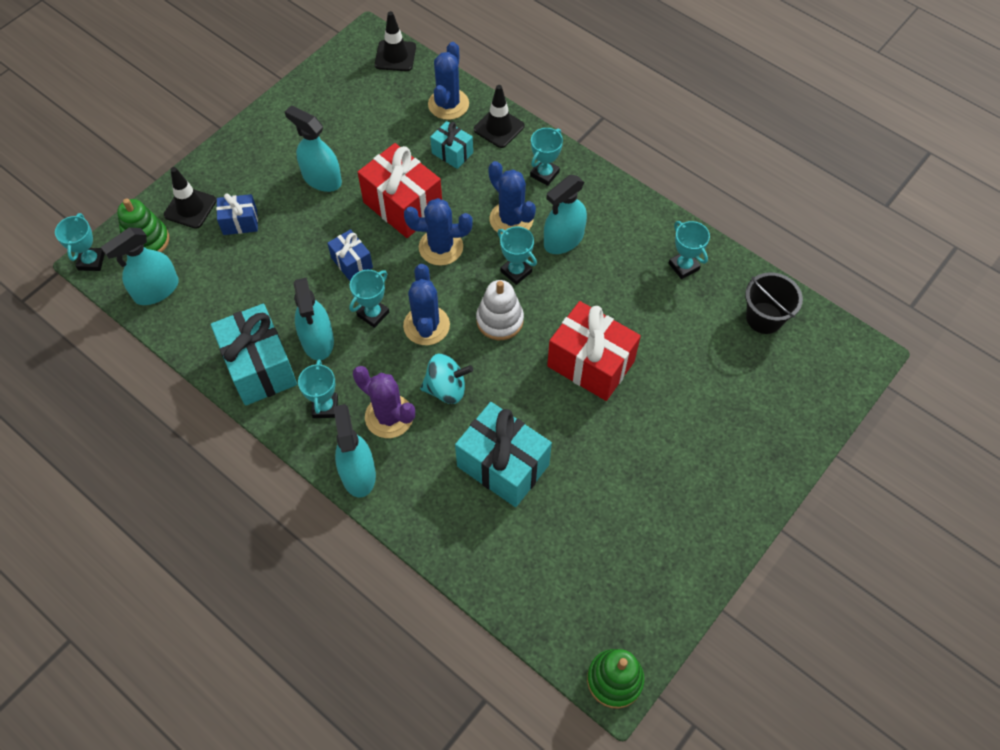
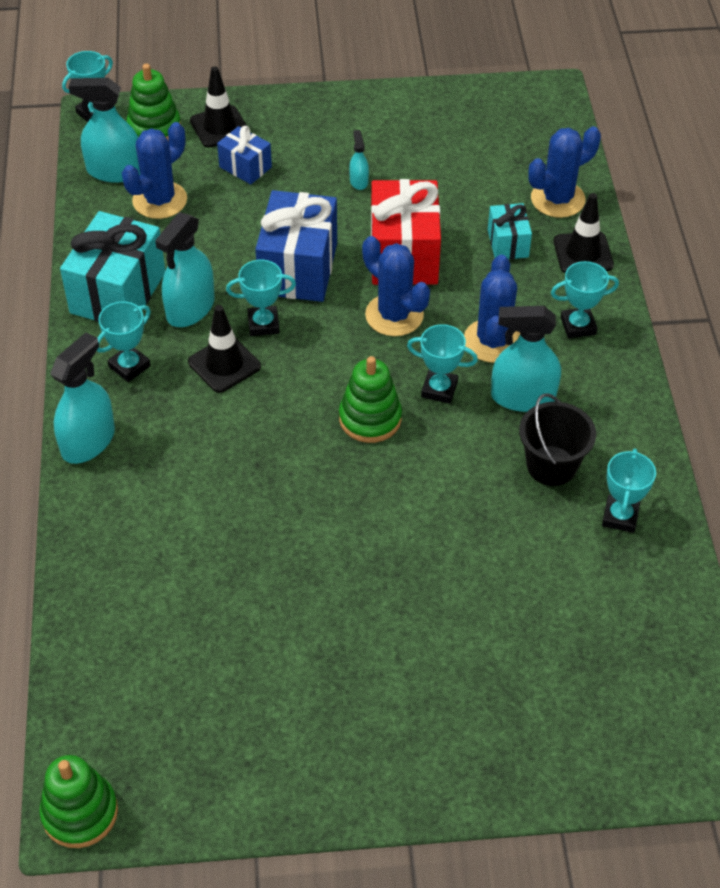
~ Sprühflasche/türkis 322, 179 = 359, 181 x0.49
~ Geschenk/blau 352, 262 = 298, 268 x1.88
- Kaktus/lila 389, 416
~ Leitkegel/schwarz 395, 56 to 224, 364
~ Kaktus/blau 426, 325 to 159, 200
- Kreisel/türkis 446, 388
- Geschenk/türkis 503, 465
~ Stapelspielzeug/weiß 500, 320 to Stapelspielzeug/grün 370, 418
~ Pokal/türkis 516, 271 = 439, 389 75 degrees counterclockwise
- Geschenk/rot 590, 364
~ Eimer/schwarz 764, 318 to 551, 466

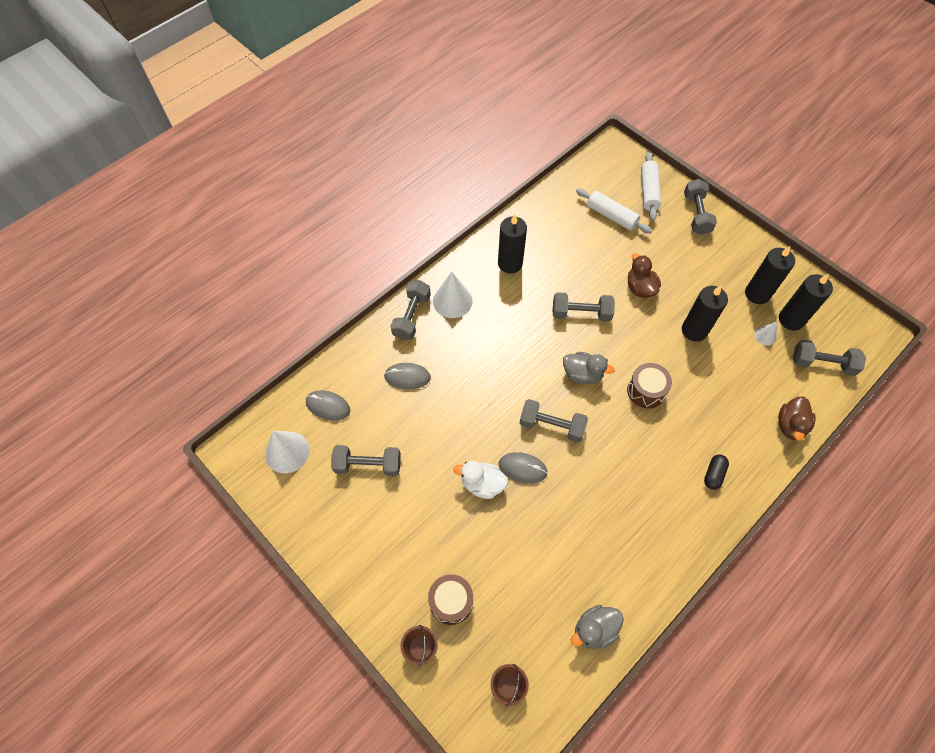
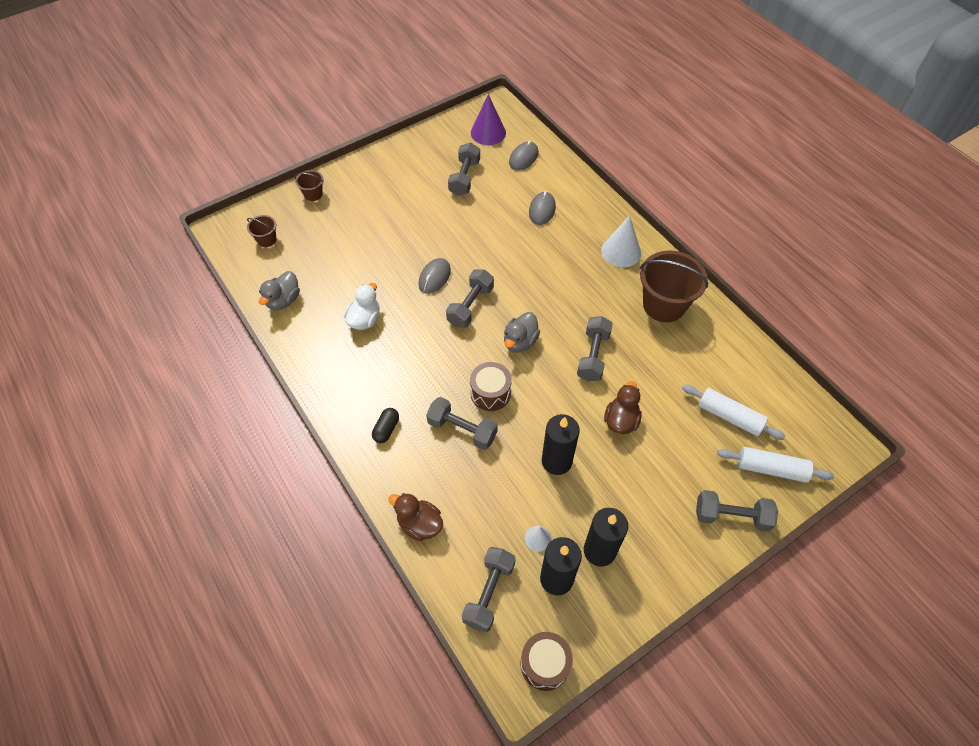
~ Kegel/weiß 287, 452 to Kegel/lila 488, 132
~ Hantel/grau 411, 316 to 462, 430
~ Trommel/braun 451, 602 to 545, 664
~ Ente/weiß 482, 484 to 364, 320
~ Kerze/schwarz 510, 263 to Eimer/braun 664, 305
~ Ente/grau 594, 630 = 283, 301 135 degrees counterclockwise
~ Nudelholz/weiß 611, 216 = 729, 416 75 degrees clockwise
~ Ente/braun 640, 288 = 621, 420 60 degrees counterclockwise
~ Kapsel/schwarz 713, 474 = 386, 429 75 degrees clockwise

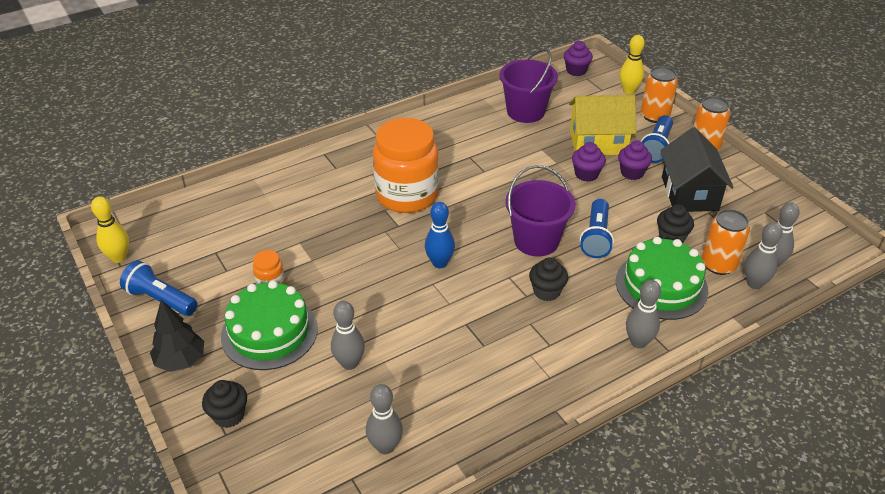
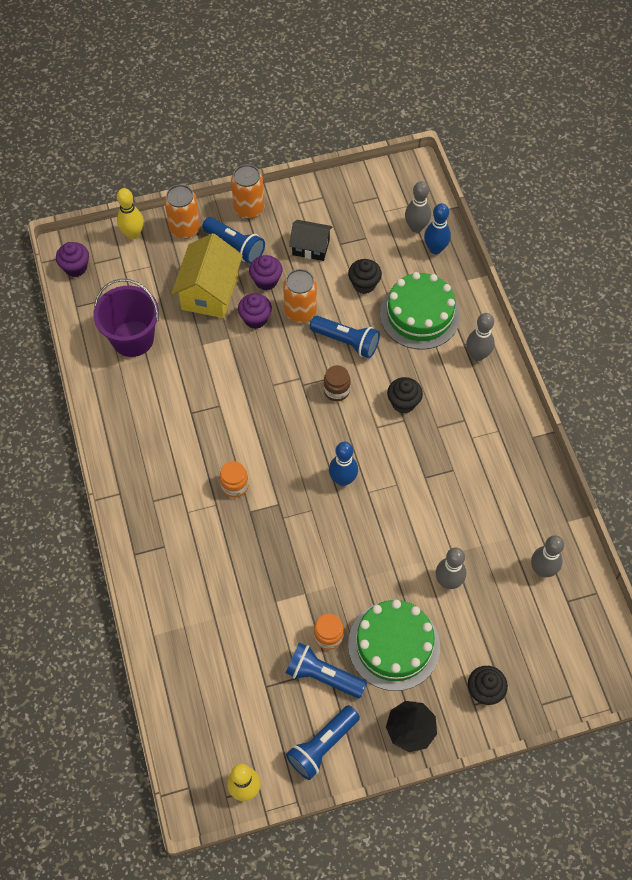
~ Einmachglas/orange 407, 195 = 235, 486 x0.41
~ Eimer/lila 536, 241 to Einmachglas/braun 336, 391
~ Haus/schwarz 689, 193 = 311, 247 x0.61
~ Dose/orange 718, 265 to 300, 311
~ Bowlingkegel/grau 754, 284 to Bowlingkegel/blau 435, 249
+ Taschenlampe/blau 323, 676

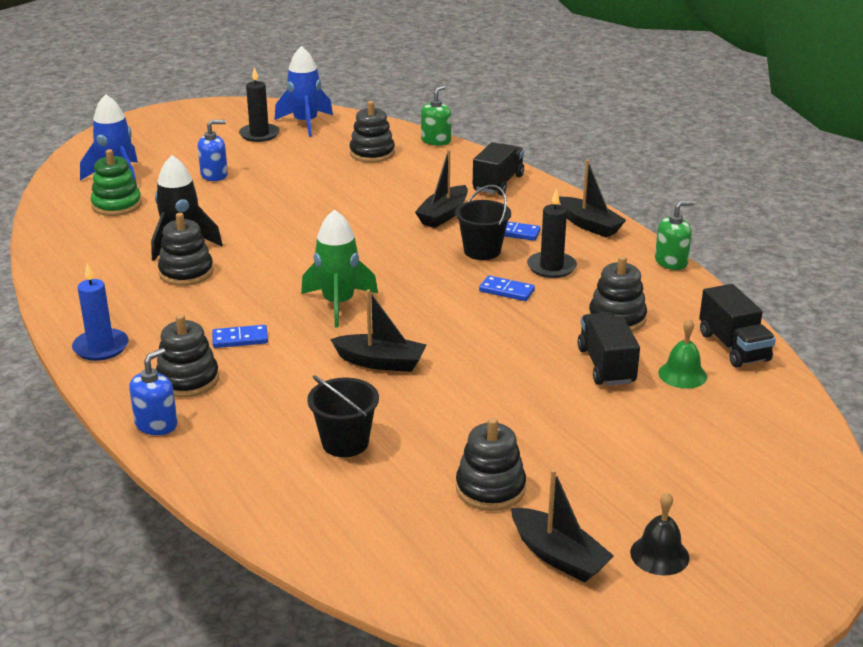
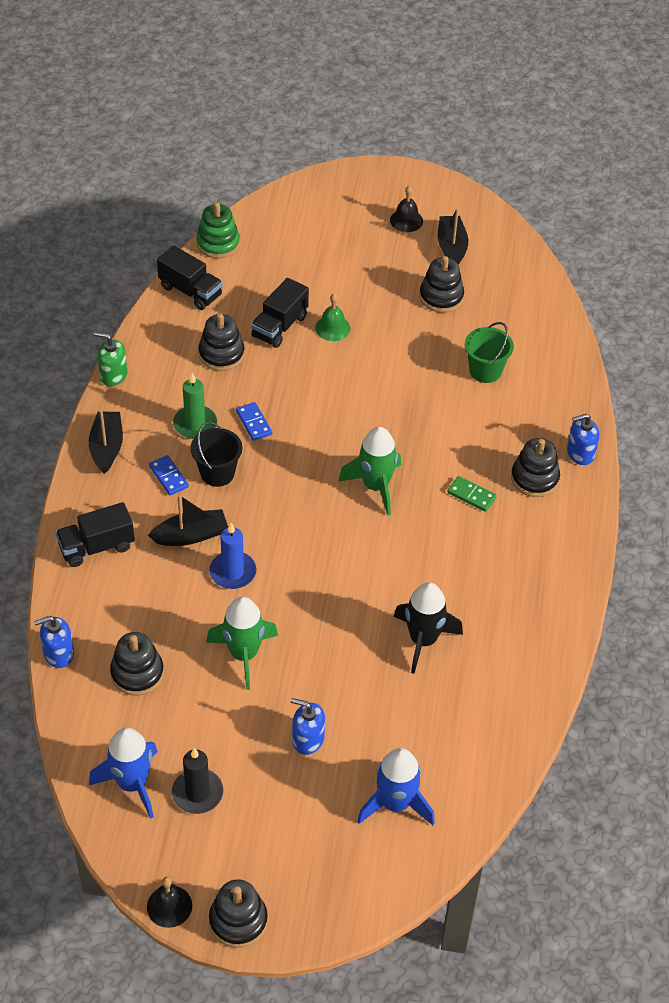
~ Kerze/blau 101, 347 to 233, 572
~ Stapelspielzeug/grün 117, 205 to 218, 243
~ Stapelspielzeug/schwarz 186, 272 to 238, 921
~ Dominostein/blau 240, 339 to Dominostein/grün 471, 495
~ Eimer/schwarz 345, 443 to Eimer/grün 485, 371
- Boot/schwarz 381, 362
~ Seifenspender/grün 436, 140 to Seifenspender/blau 58, 653
~ Kerze/schwarz 551, 267 to Kerze/grün 195, 424
~ Glocke/grün 682, 374 to 332, 328
~ Lastwagen/schwarz 733, 347 = 190, 291 105 degrees clockwise
+ Glocke/schwarz 169, 906
+ Rakete/grün 244, 654

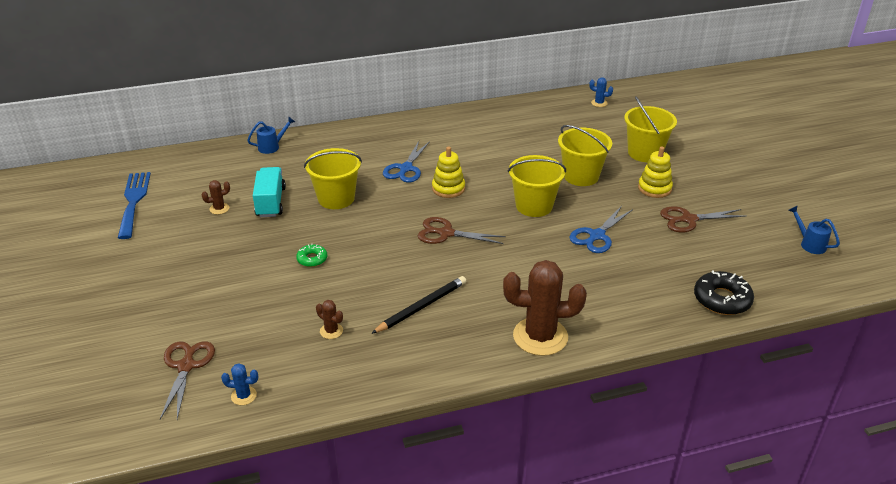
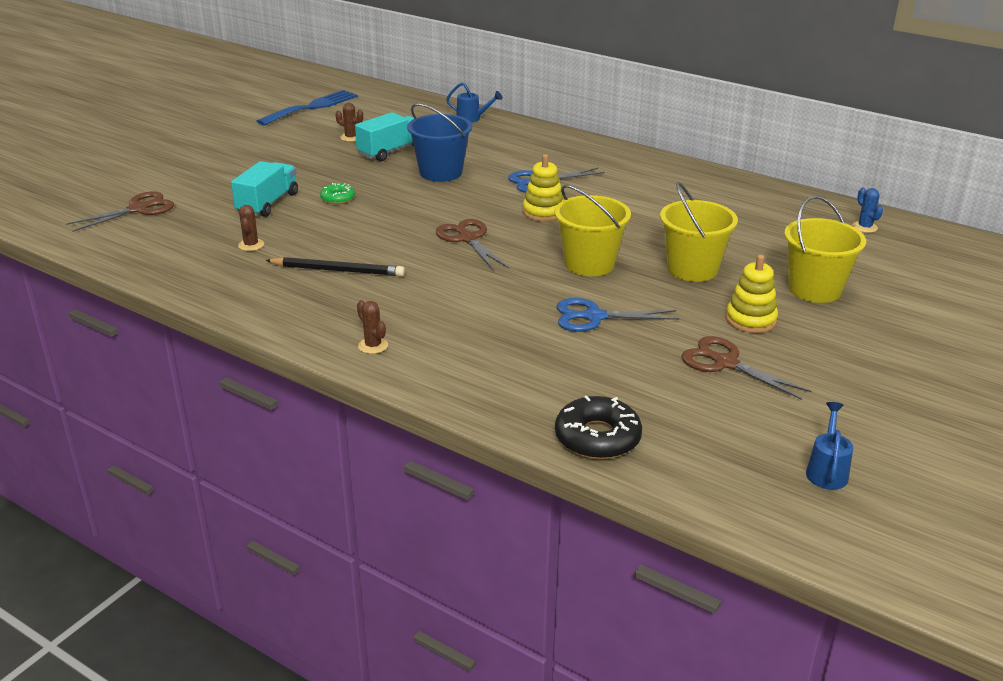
- Kaktus/blau 244, 396
~ Eimer/gelb 336, 198 to Eimer/blau 441, 172
~ Kaktus/braun 540, 336 = 373, 346 x0.43
+ Lastwagen/türkis 268, 203

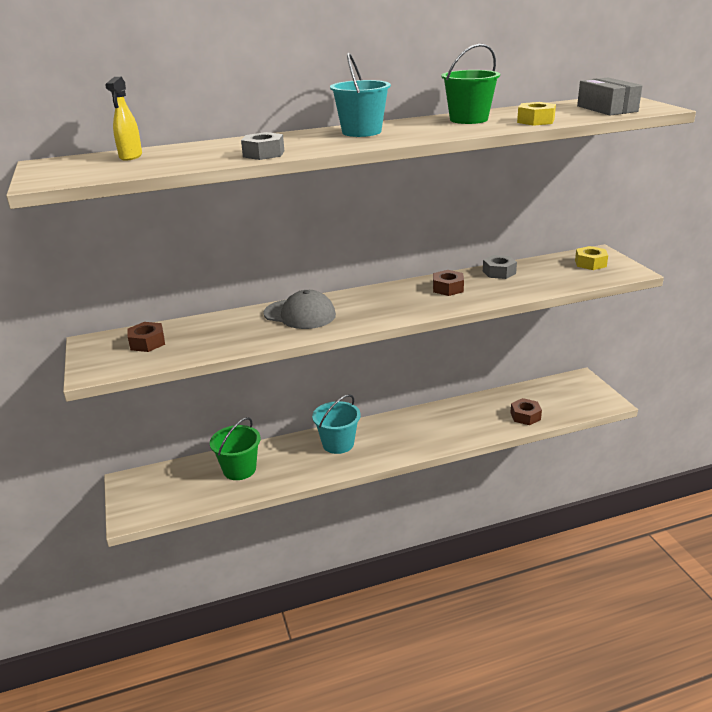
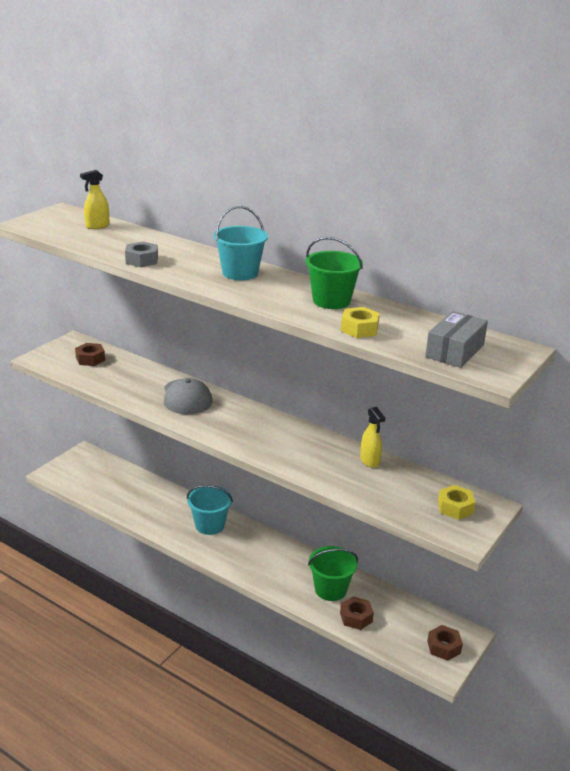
~ Eimer/grün 239, 469 to 330, 589
~ Sechskantmutter/braun 448, 288 to 443, 647
~ Sechskantmutter/grau 499, 272 to Sprühflasche/gelb 370, 461

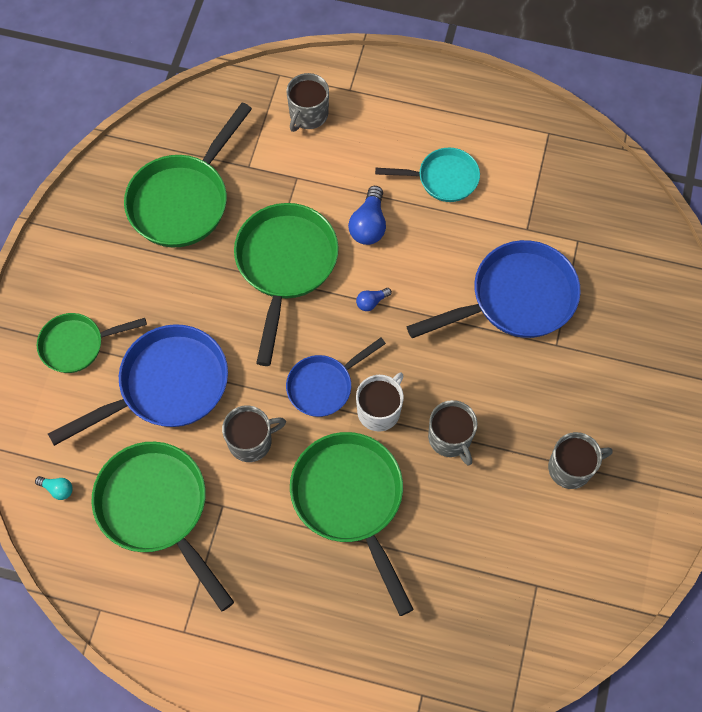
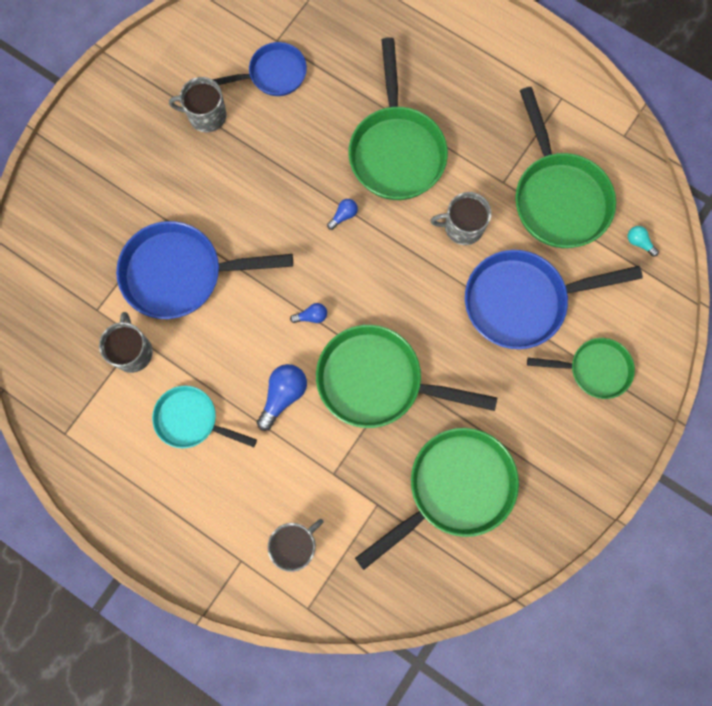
~ Pfanne/grün 285, 266 = 378, 381 75 degrees clockwise
~ Pfanne/blau 324, 385 to 273, 74
~ Tasse/weiß 379, 410 to Glühbirne/blau 343, 216
~ Tasse/grau 450, 438 to 132, 351

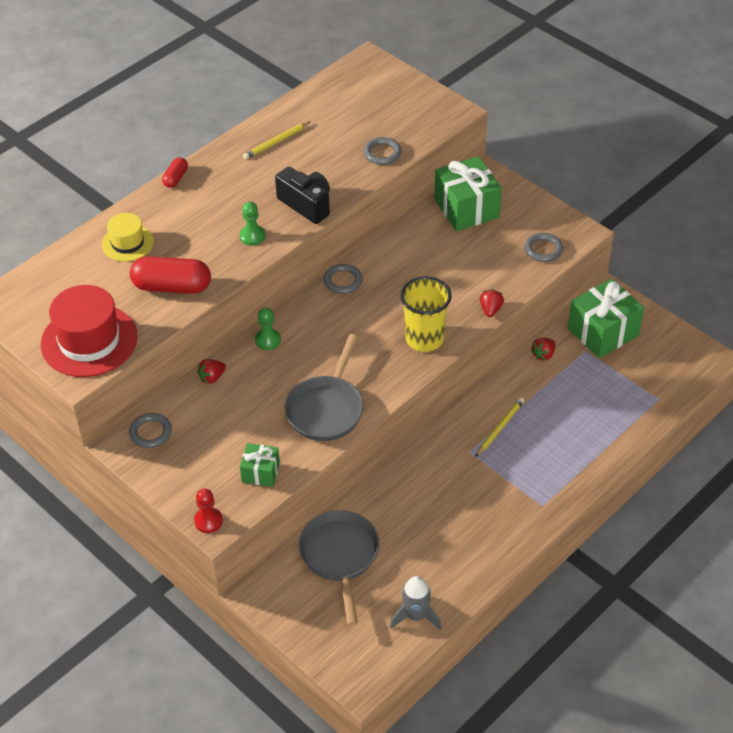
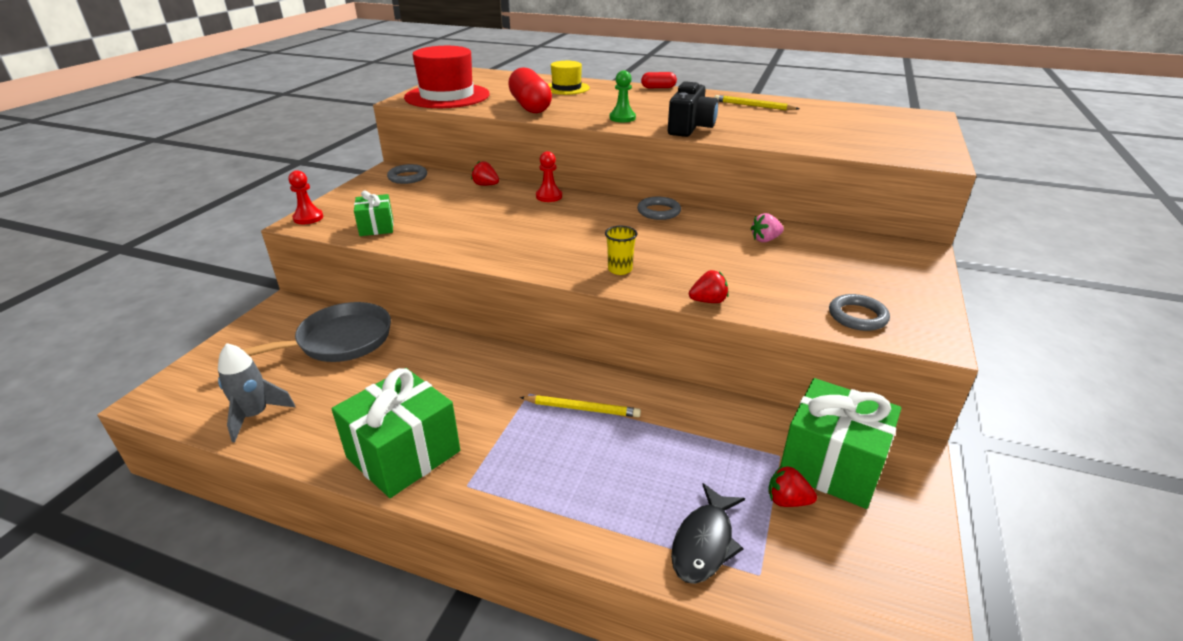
~ Bauer/grün 268, 340 to Bauer/rot 549, 196
- Pfanne/grau 326, 409
- Ring/grau 382, 153
~ Becher/gelb 424, 339 = 620, 269 x0.50
~ Geschenk/grün 466, 208 to 403, 454
~ Erdbeere/rot 543, 355 to 787, 500
+ Fisch/schwarz 704, 543
+ Erdbeere/rosa 765, 240

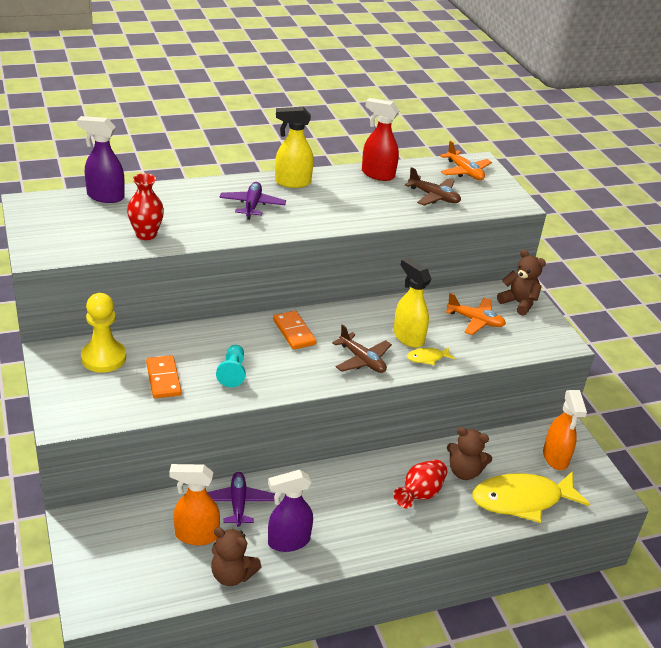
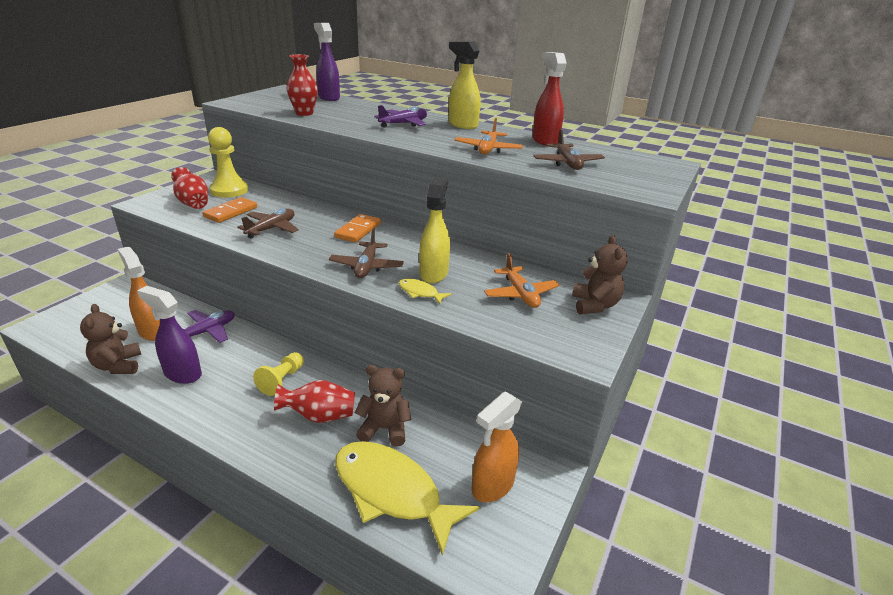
~ Bauer/türkis 232, 372 to Flugzeug/braun 271, 229
~ Flugzeug/orange 464, 172 to 488, 149
~ Teddybär/braun 464, 472 = 384, 429 120 degrees clockwise
+ Vase/rot 193, 203
+ Bauer/gelb 282, 380

